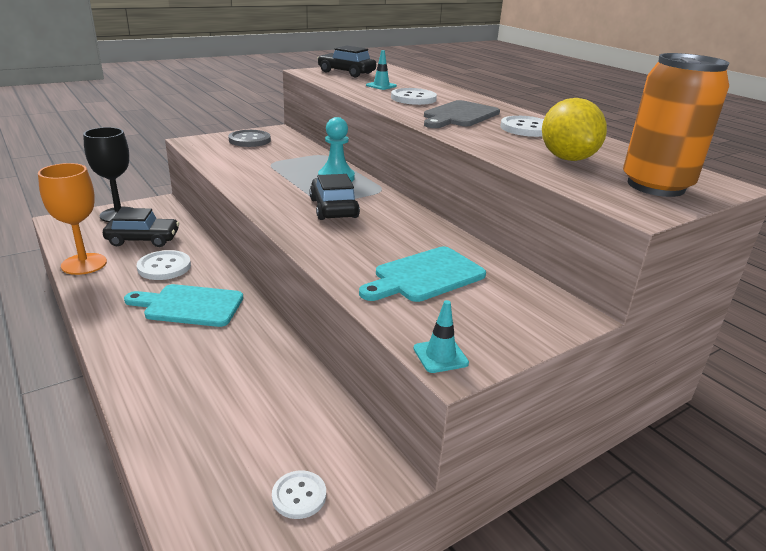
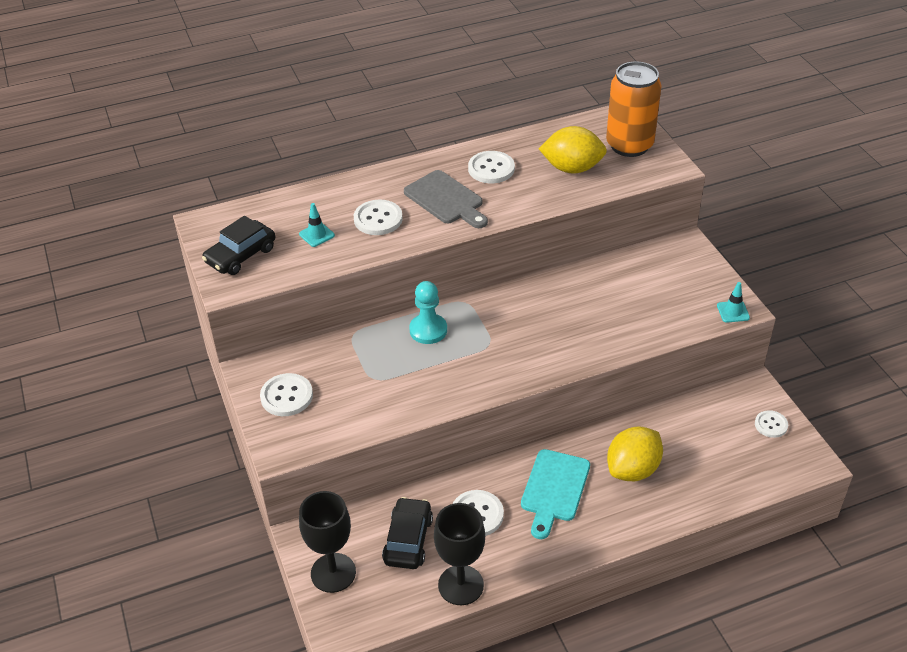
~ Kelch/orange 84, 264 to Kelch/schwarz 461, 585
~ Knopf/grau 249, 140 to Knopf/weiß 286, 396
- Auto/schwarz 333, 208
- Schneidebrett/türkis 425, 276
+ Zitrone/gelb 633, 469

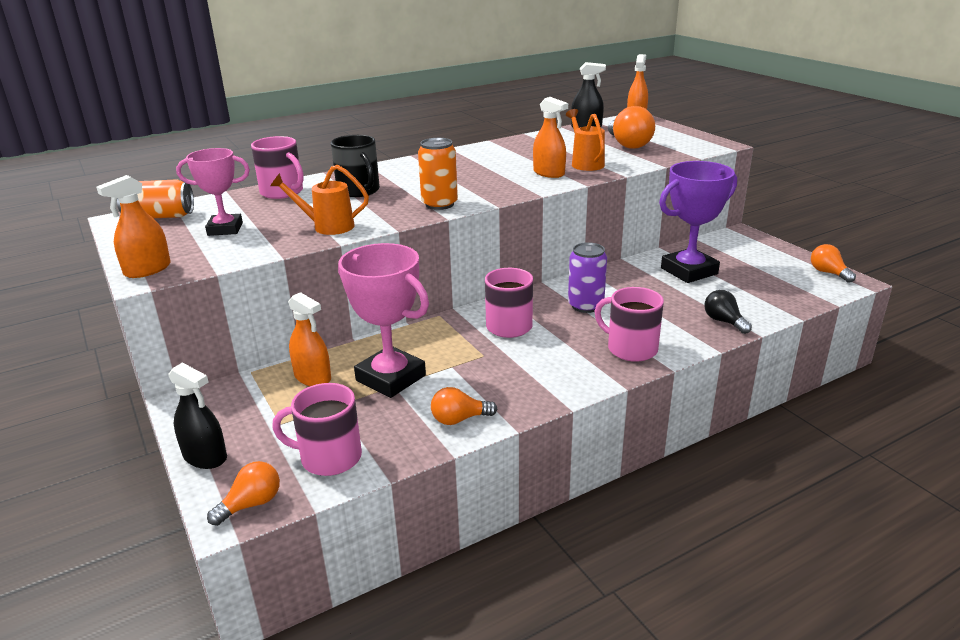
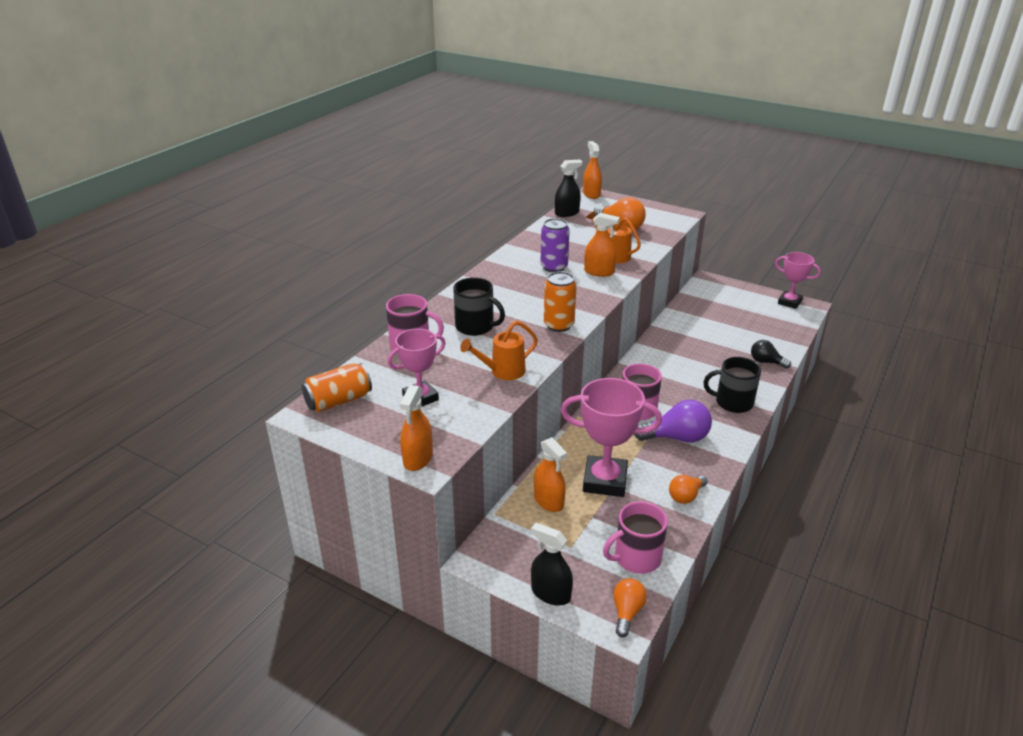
~ Sprühflasche/schwarz 205, 457 = 550, 593 150 degrees counterclockwise
~ Sprühflasche/orange 312, 377 = 548, 501 45 degrees clockwise
~ Dose/lila 585, 306 to 554, 267
~ Tasse/rosa 630, 349 to Tasse/schwarz 732, 402
- Pokal/lila 689, 271
~ Glühbirne/orange 828, 273 to Pokal/rosa 789, 302
+ Glühbirne/lila 676, 438

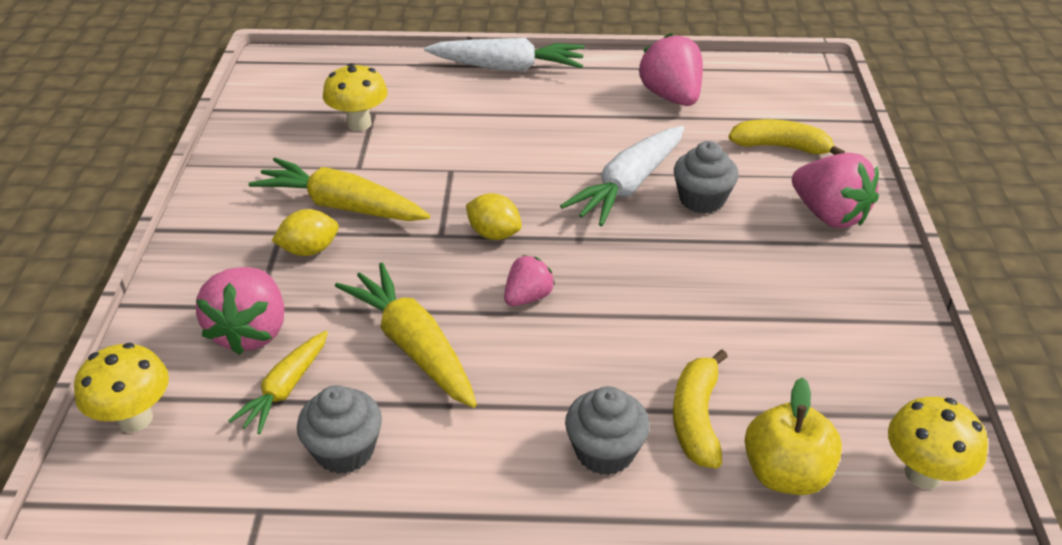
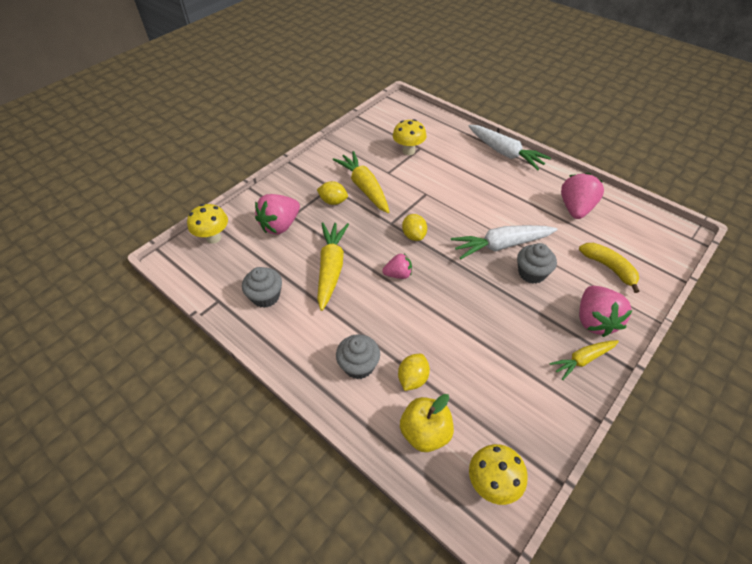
~ Karotte/gelb 285, 389 to 582, 360
~ Banane/gelb 696, 418 to Zitrone/gelb 413, 378

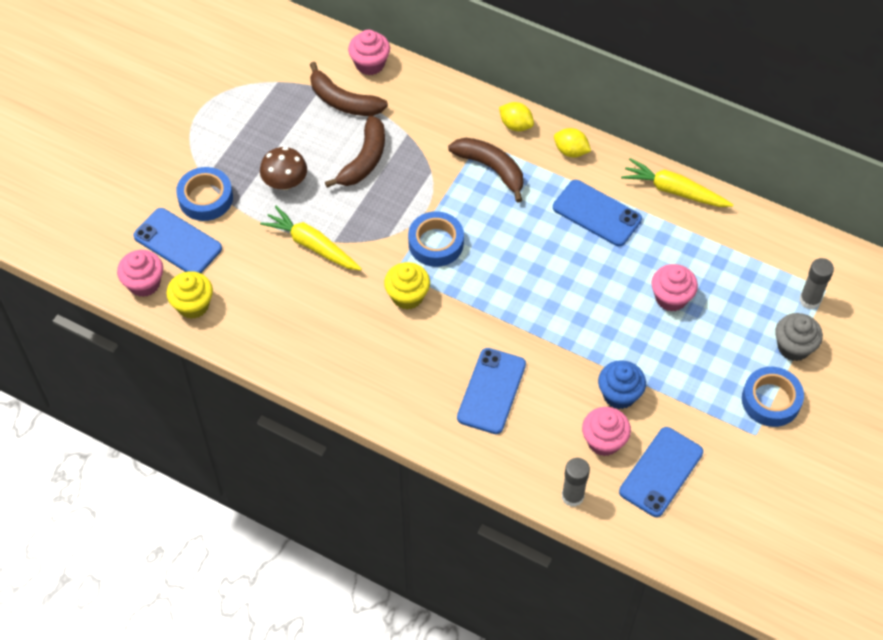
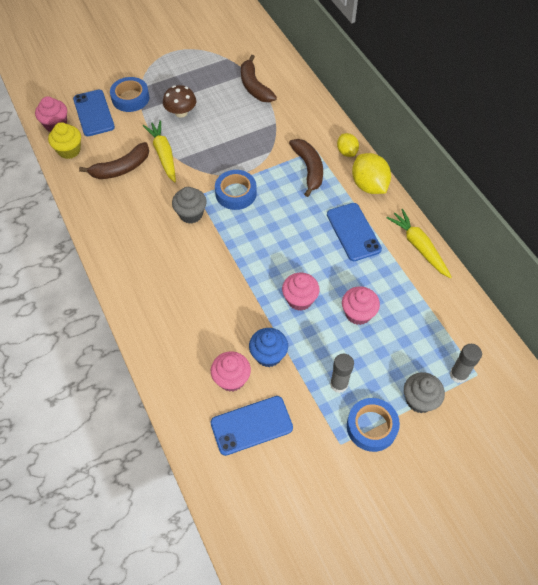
~ Banane/braun 364, 160 to 121, 168
~ Muffin/rosa 370, 64 to 299, 299
~ Muffin/gelb 407, 296 to Muffin/grau 191, 214
- Handy/blau 491, 391
~ Zitrone/gelb 571, 151 = 369, 185 x1.67
~ Klebestift/grau 572, 496 to 339, 384

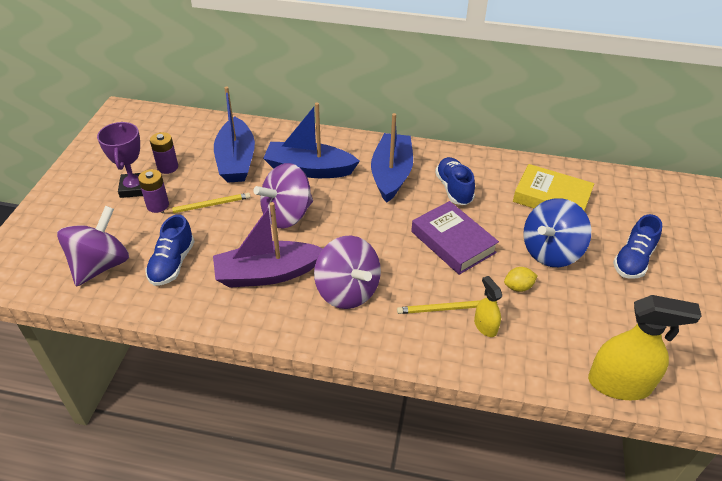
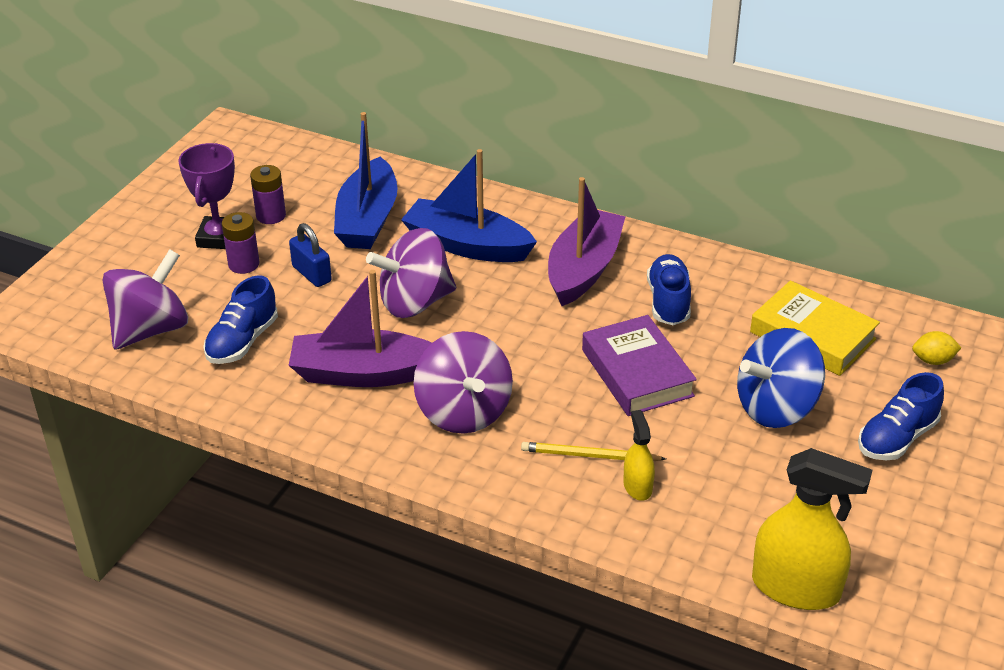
~ Bleistift/gelb 208, 205 to Vorhängeschloss/blau 311, 274
~ Boot/blau 391, 174 to Boot/lila 584, 269
~ Zitrone/gelb 518, 287 to 933, 360

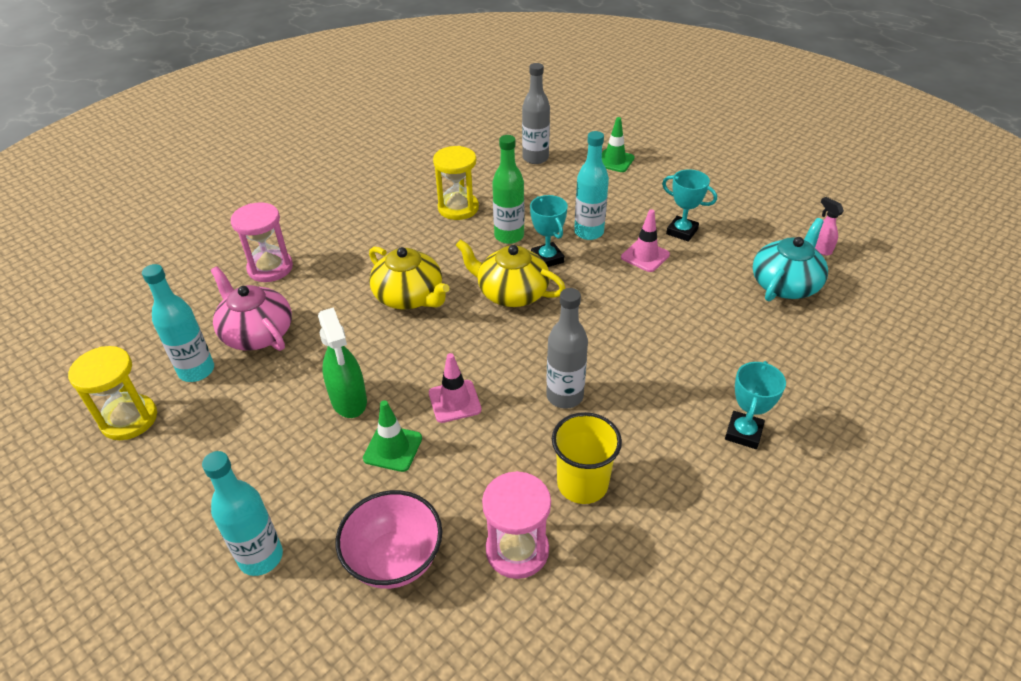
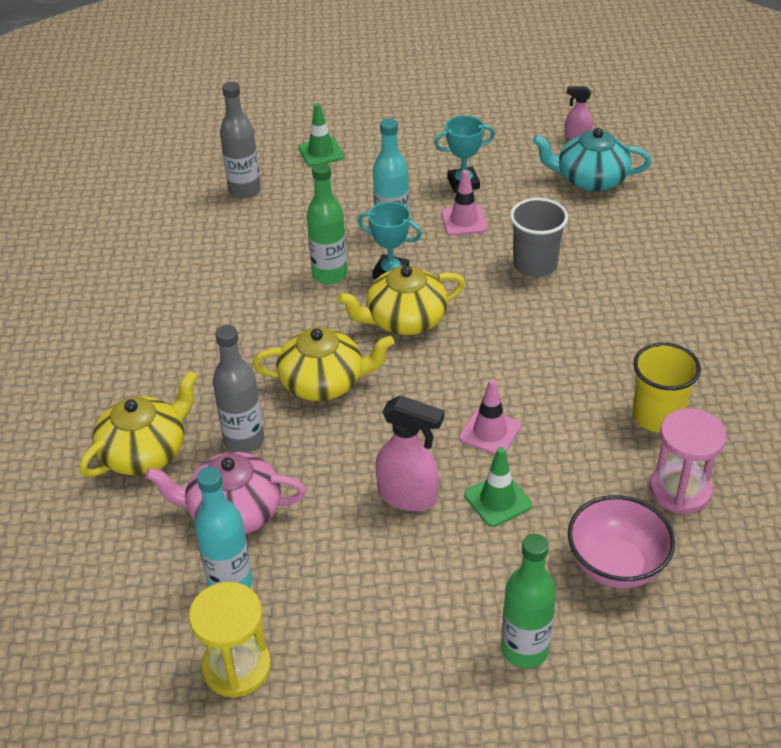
~ Flasche/türkis 261, 557 to Flasche/grün 524, 649
~ Sanduhr/rosa 270, 268 to Teekanne/gelb 145, 452
~ Sprühflasche/grün 349, 401 to Sprühflasche/rosa 408, 496
- Sanduhr/gelb 458, 208
~ Flasche/grau 564, 396 to 244, 440
- Pokal/türkis 743, 433
~ Teekanne/türkis 785, 284 = 590, 179 75 degrees counterclockwise
+ Becher/grau 535, 265

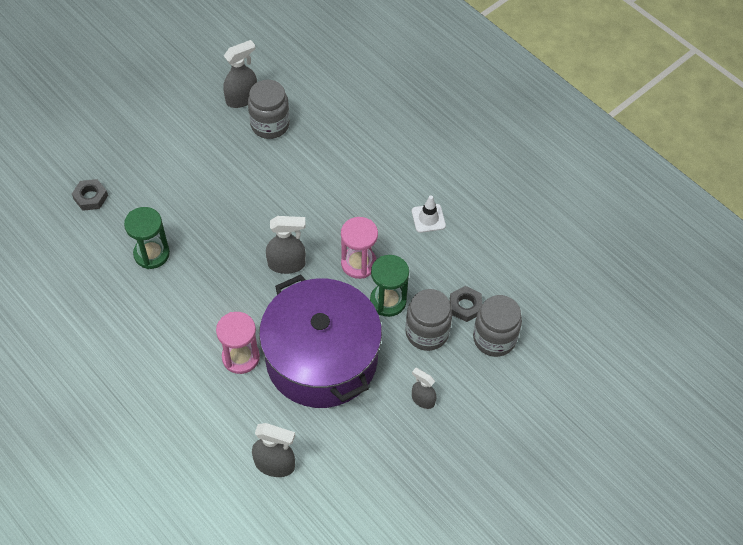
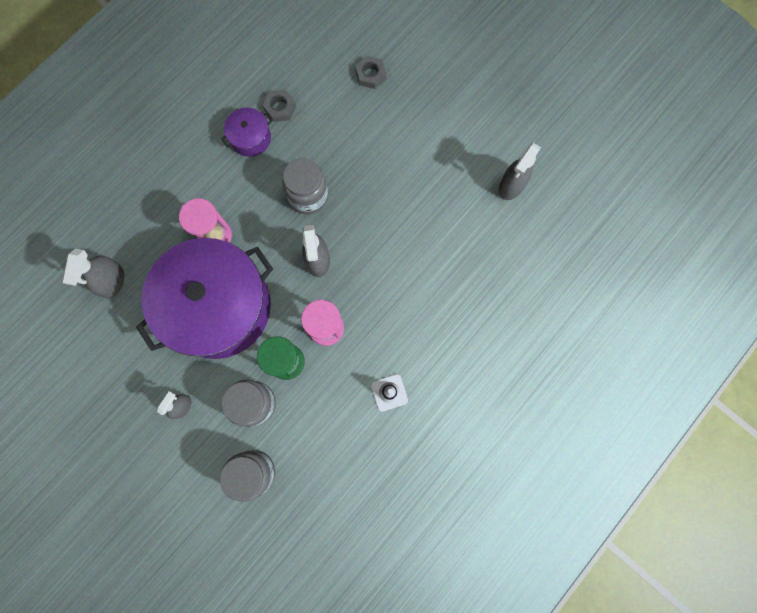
- Sanduhr/grün 151, 254
~ Sprühflasche/grau 242, 98 = 511, 186 75 degrees clockwise
~ Einmachglas/grau 270, 125 to 308, 196
~ Sechskantmutter/grau 465, 306 to 280, 108
+ Kochtopf/lila 250, 138

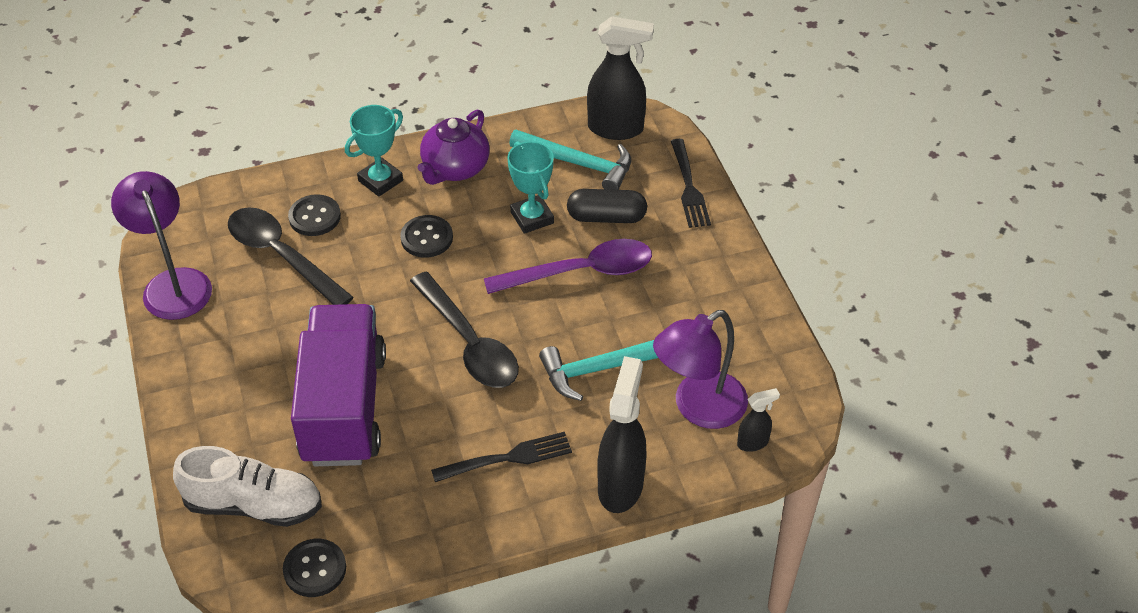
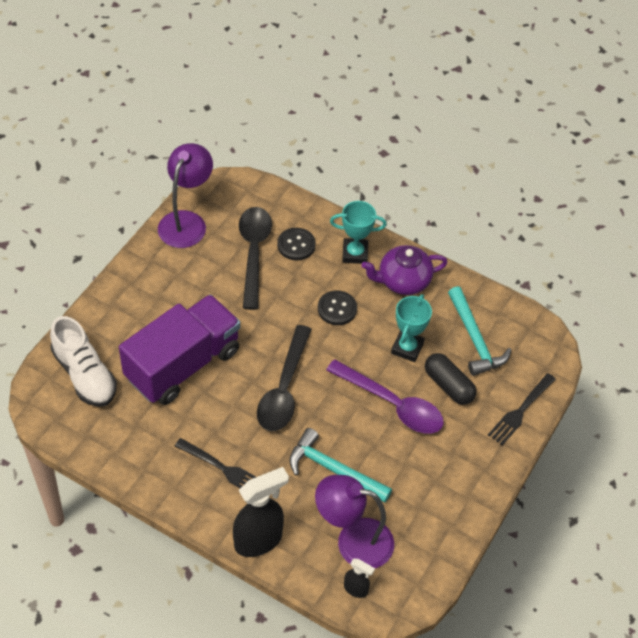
- Knopf/schwarz 315, 569
- Sprühflasche/schwarz 616, 128

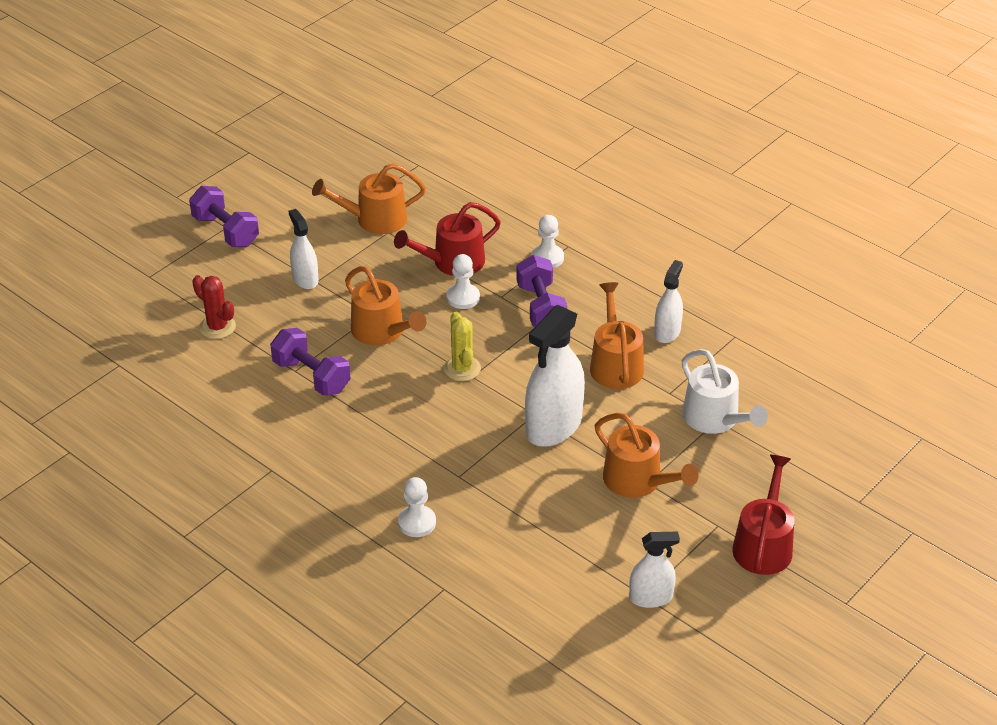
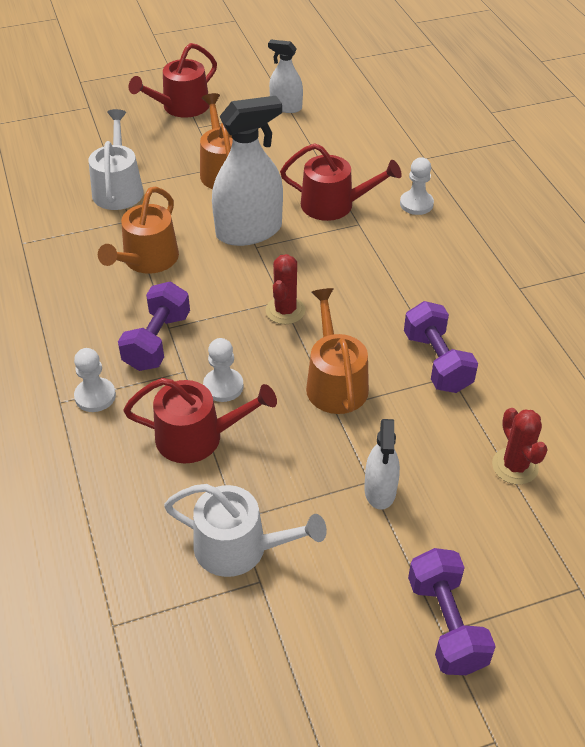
~ Gießkanne/orange 375, 219 to Gießkanne/weiß 239, 548
~ Kaktus/gelb 462, 369 to Kaktus/rot 285, 310
- Sprühflasche/weiß 667, 332
+ Gießkanne/rot 334, 205

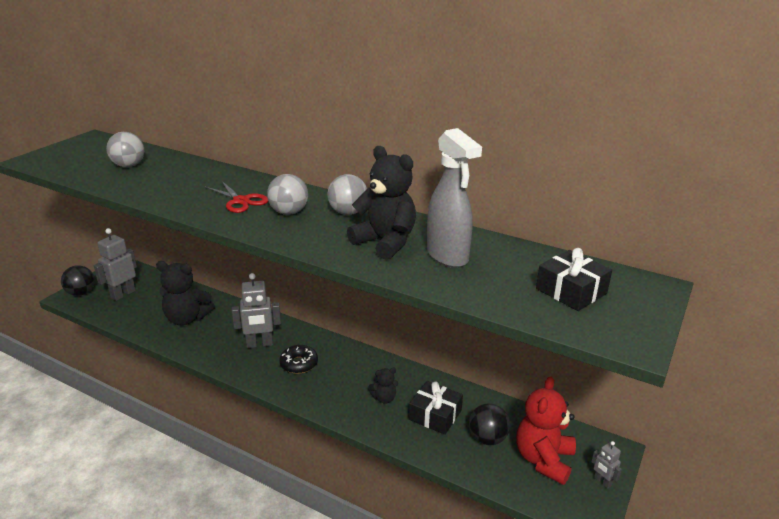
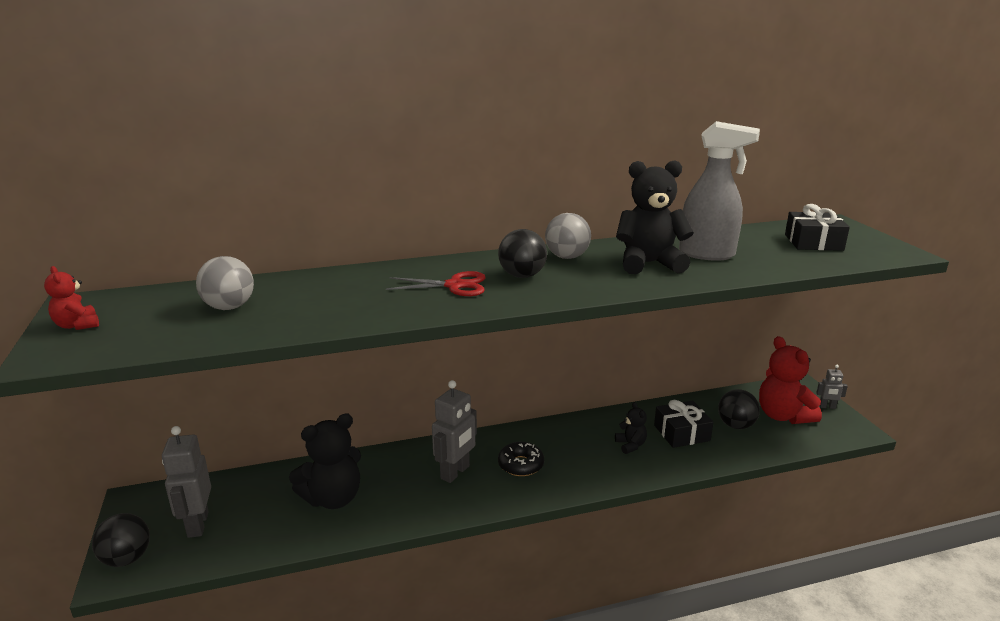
~ Ball/grau 289, 212 to Ball/schwarz 522, 276
~ Teddybär/schwarz 384, 398 = 630, 445 45 degrees counterclockwise
+ Teddybär/rot 77, 325

